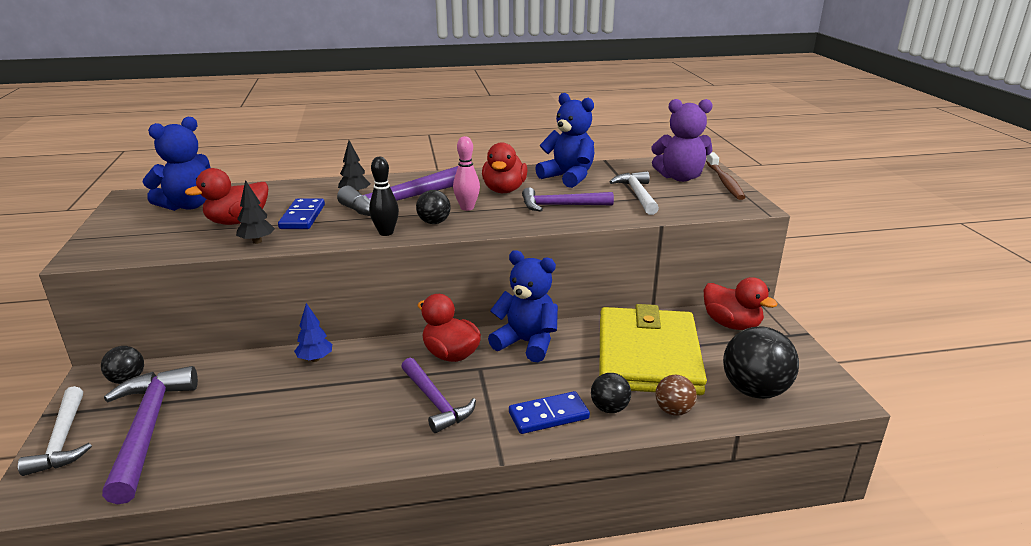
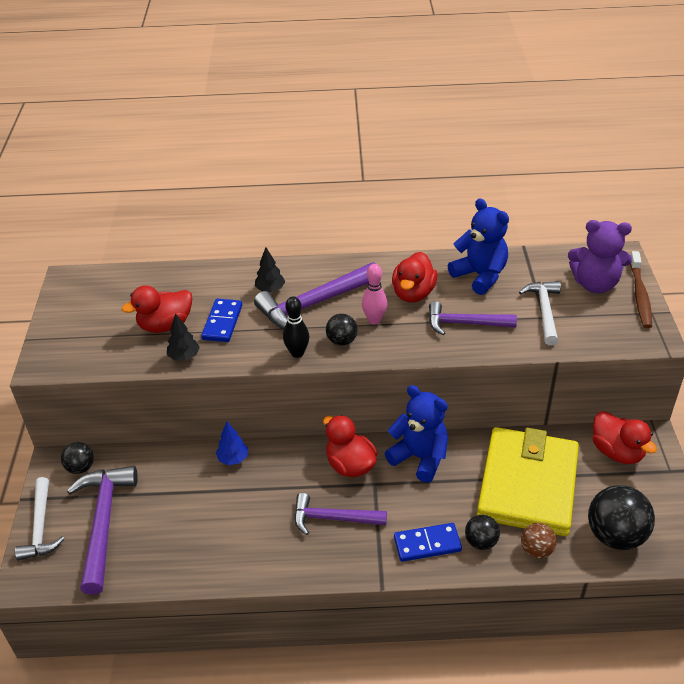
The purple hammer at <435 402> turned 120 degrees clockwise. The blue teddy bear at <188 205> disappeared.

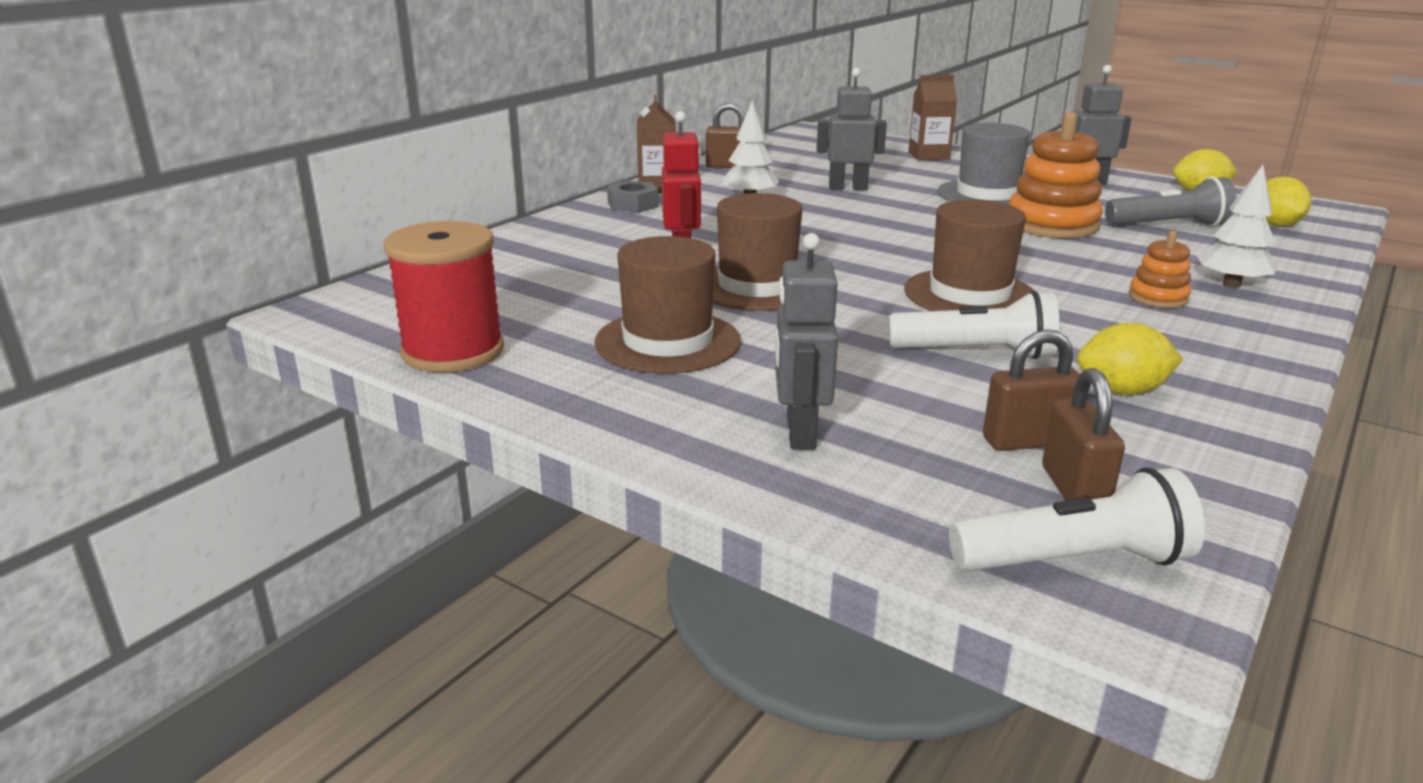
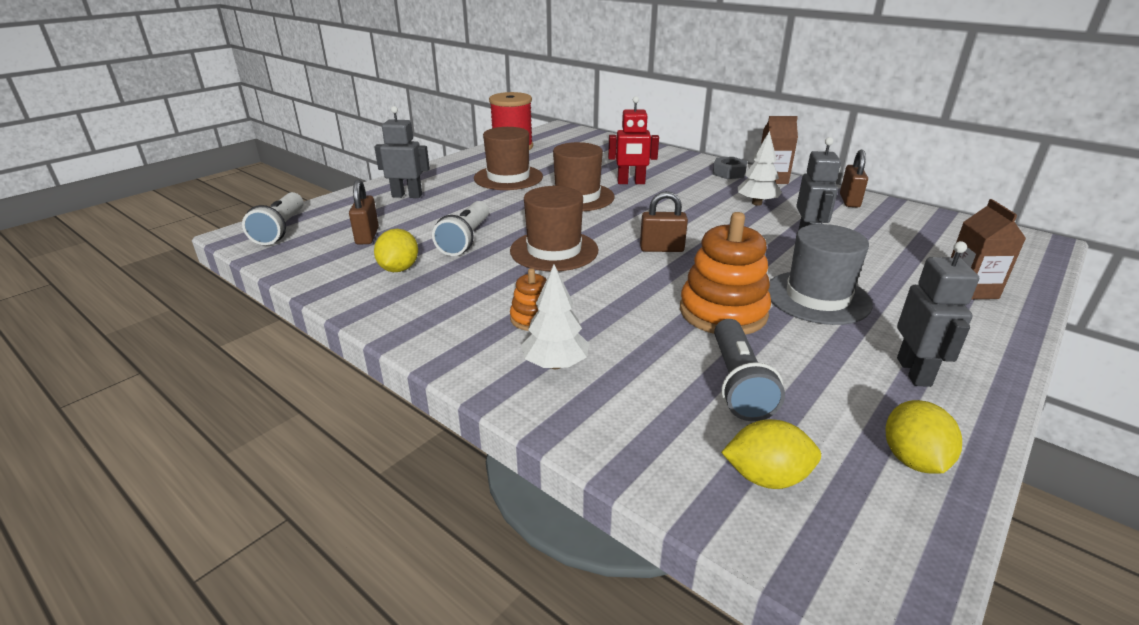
The brown padlock moved from <1074 490> to <661 249>.

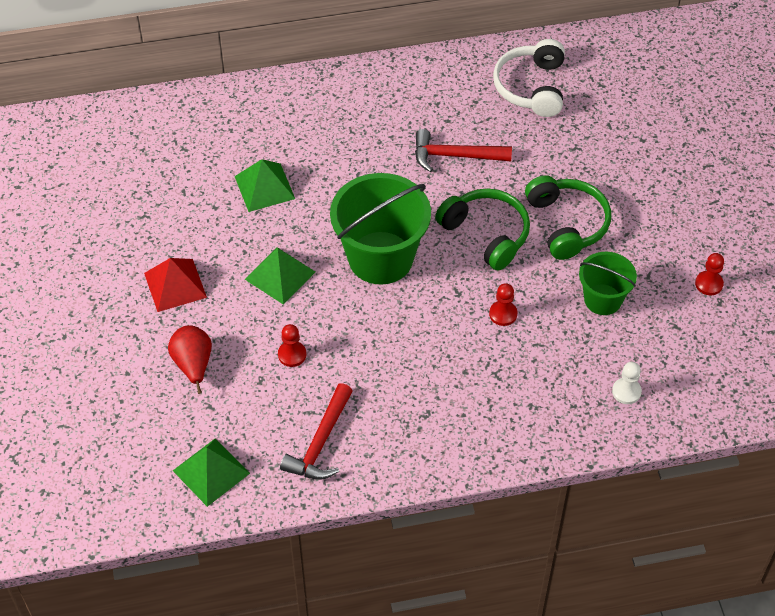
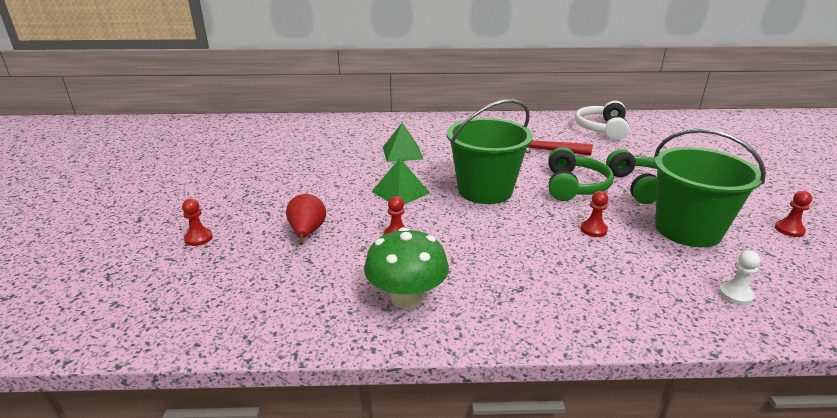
The red pawn at <198 238> appeared. The red hammer at <320 442> was replaced by the green mushroom at <406 298>. The green headphones at <486 234> turned 45 degrees clockwise. The green bucket at <603 299> changed to 1.76 times the size. The red pyramid at <175 285> disappeared. The green pyramid at <211 471> disappeared.

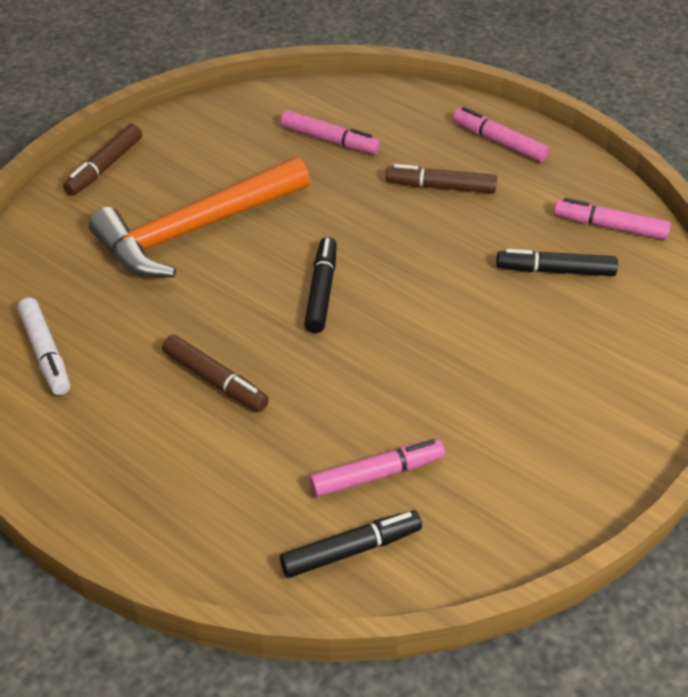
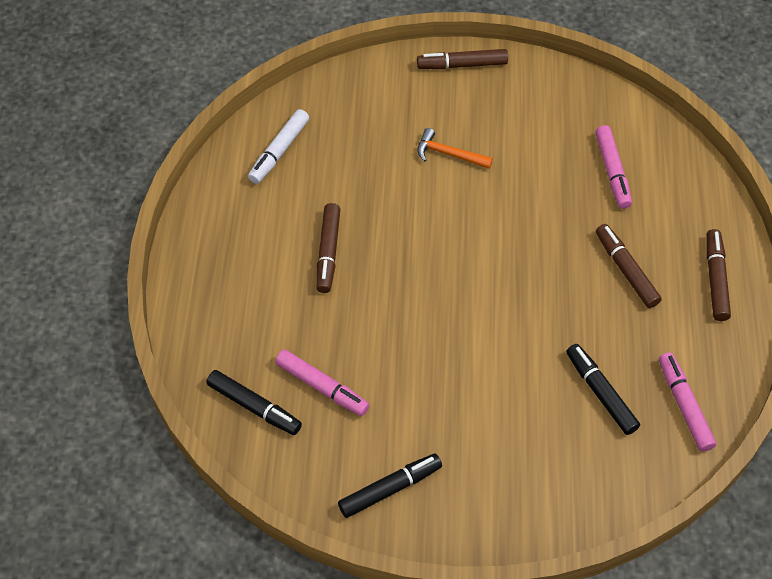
The black marker moved from <321 291> to <390 489>. The orange hammer at <196 229> changed to 0.42 times the size. The pink marker at <499 142> became the brown marker at <715 279>.

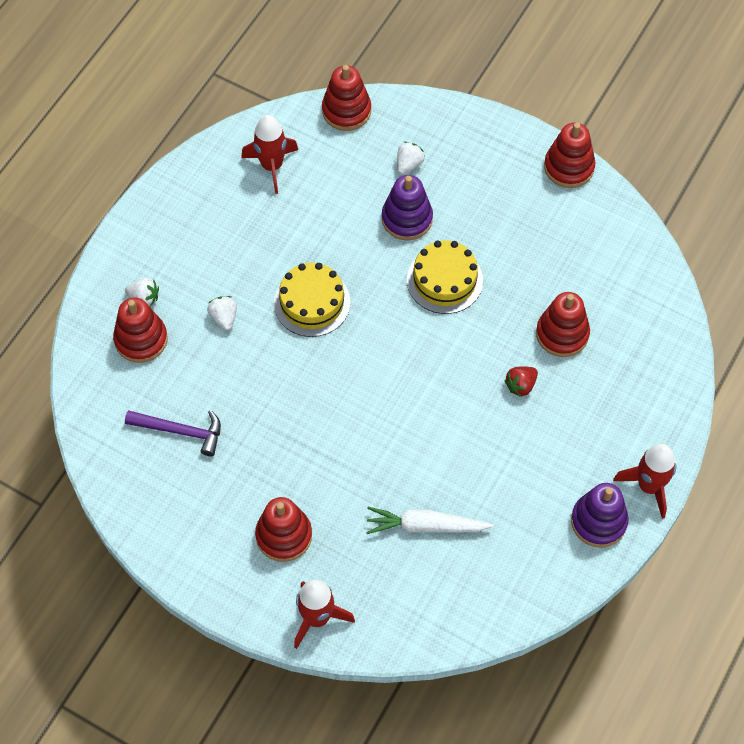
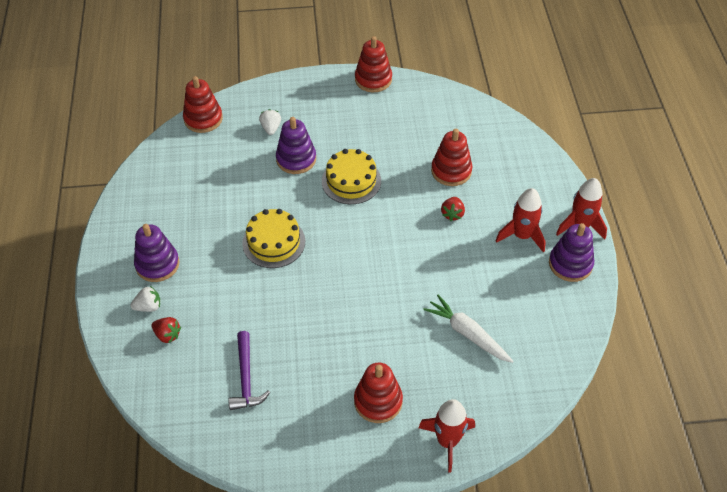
The purple stacking toy at <157 264> appeared. The red stacking toy at <141 339> was replaced by the red strawberry at <167 335>. The purple hammer at <180 431> turned 105 degrees clockwise. The white carrot at <426 526> turned 75 degrees clockwise. The red rocket moved from <271 166> to <522 236>. The white strawberry at <224 318> disappeared.

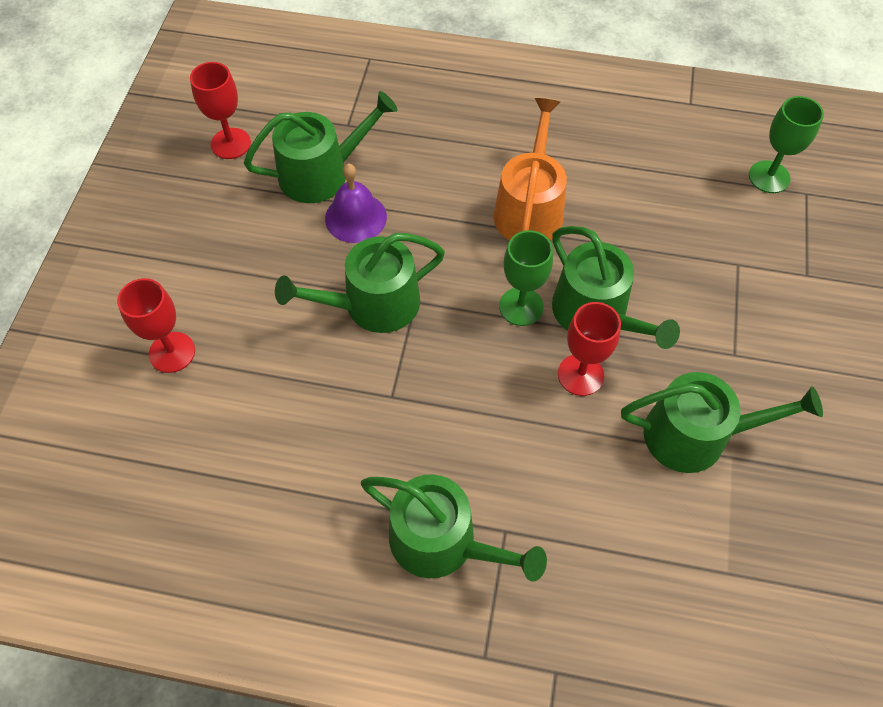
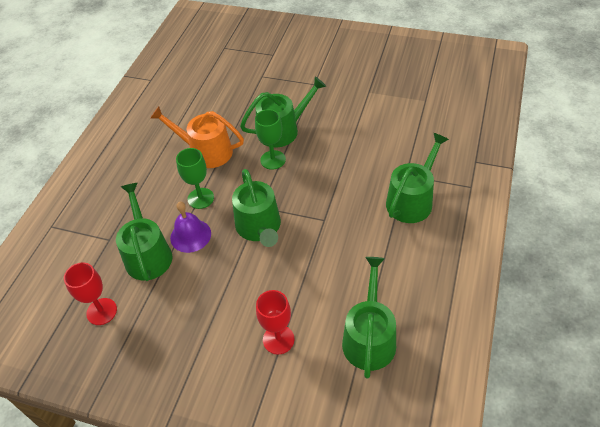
The green goblet moved from <769 177> to <200 198>. The green watering can moved from <696 435> to <369 337>. The red goblet at <580 375> disappeared.

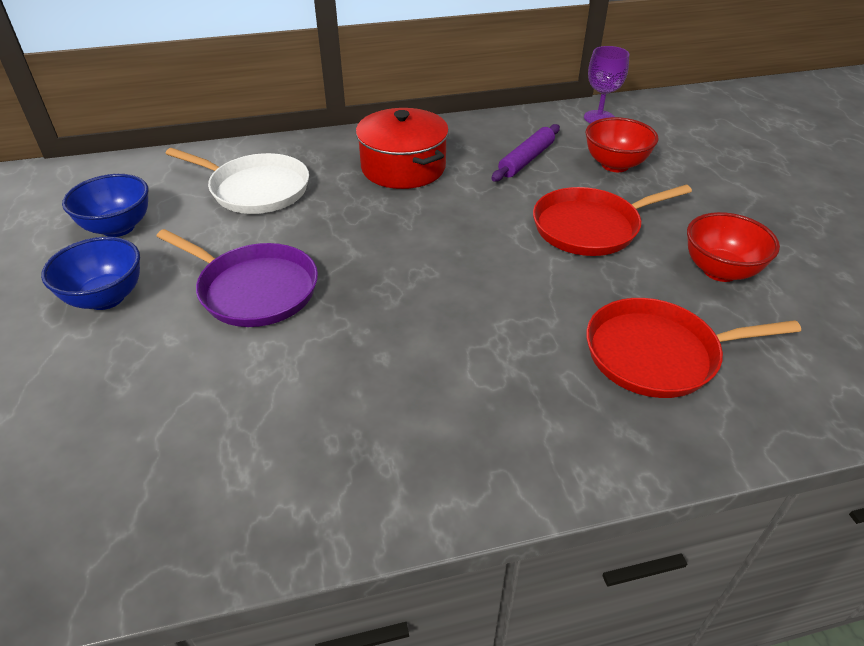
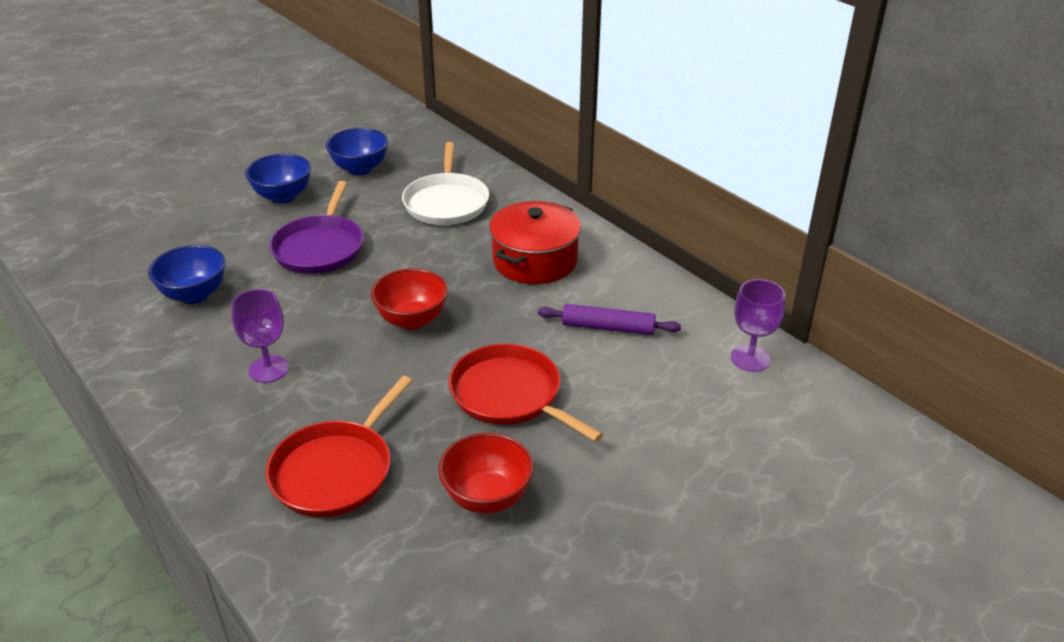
The blue bowl at <194 295> appeared. The purple goblet at <269 369> appeared. The red pan at <658 354> turned 120 degrees counterclockwise. The red bowl moved from <615 165> to <412 320>.

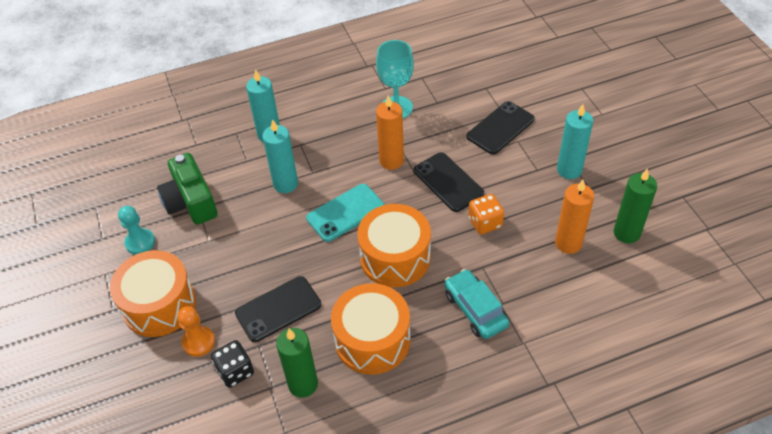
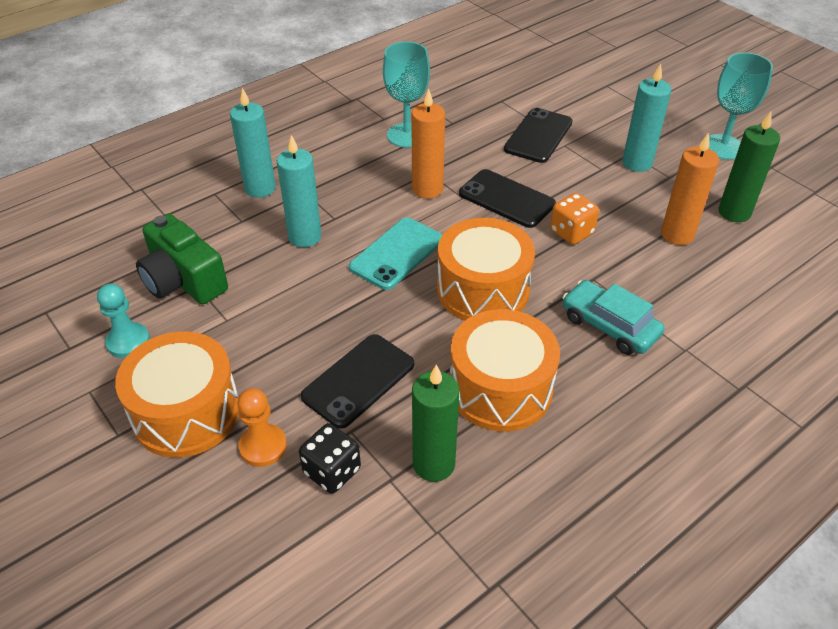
The turquoise goblet at <723 147> appeared.

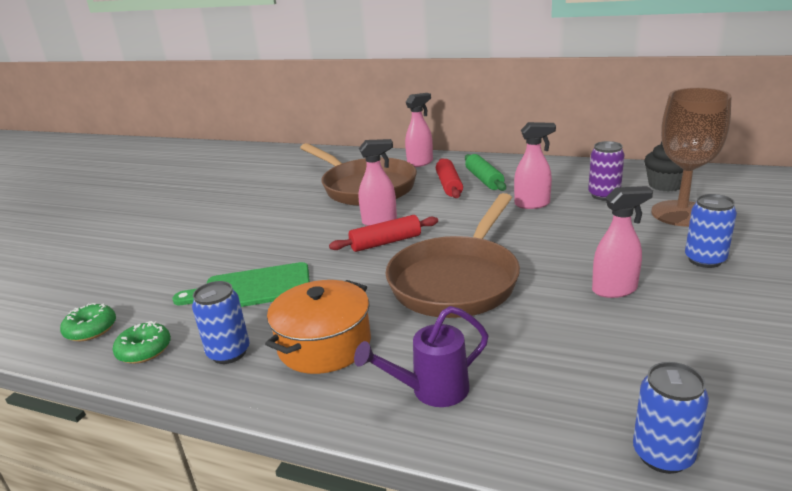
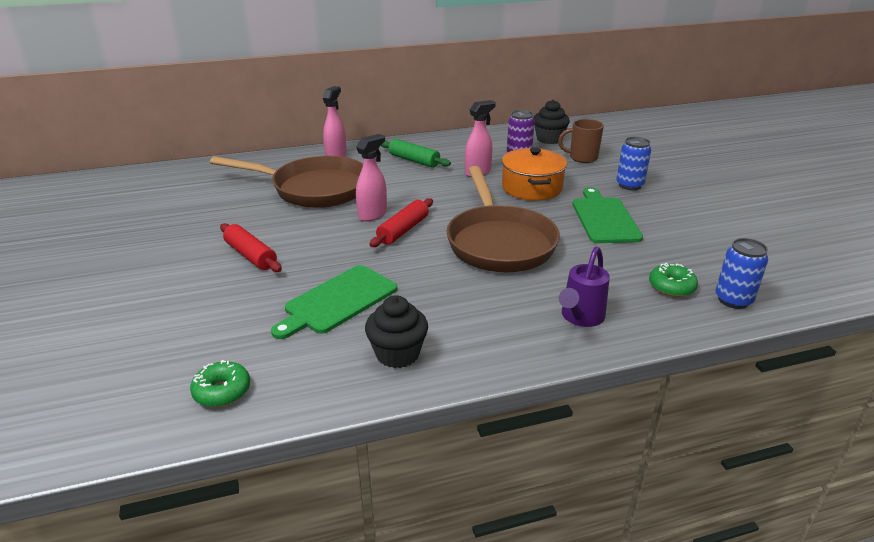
The red rolling pin moved from <449 185> to <250 255>. The blue can at <229 353> was replaced by the black cupcake at <397 354>. The orange pot moved from <324 344> to <531 188>. The brown goblet at <681 213> was replaced by the brown mug at <582 158>. The pink spray bottle at <615 290> was replaced by the green cutting board at <604 218>. The green donut moved from <144 350> to <671 287>.

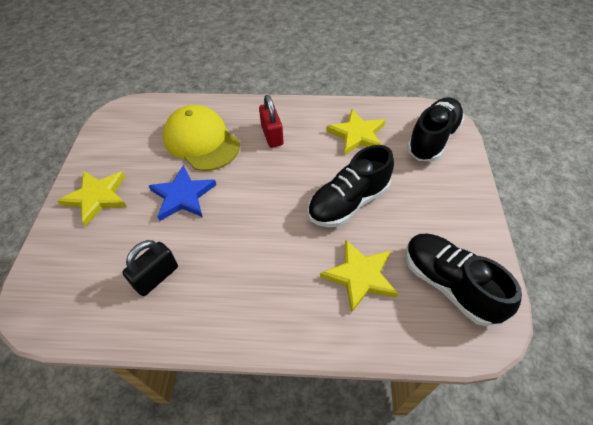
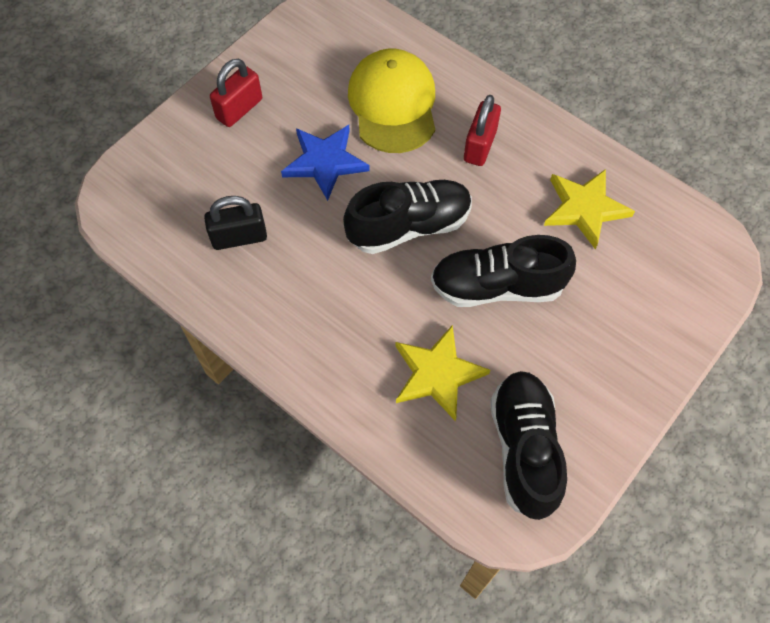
The yellow star at <97 197> was replaced by the red padlock at <239 109>. The black shoe moved from <432 139> to <409 226>.

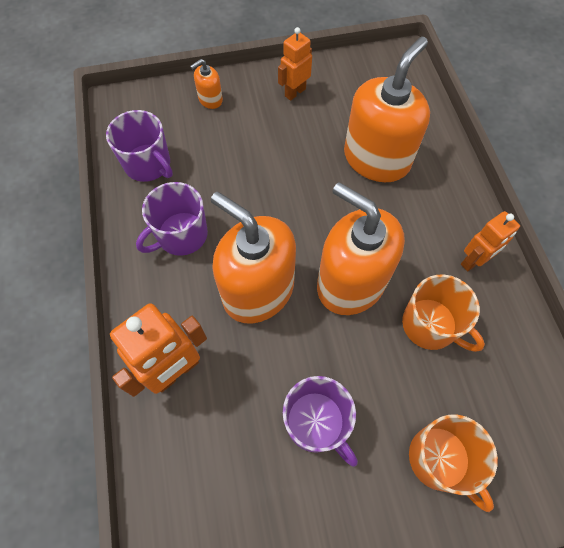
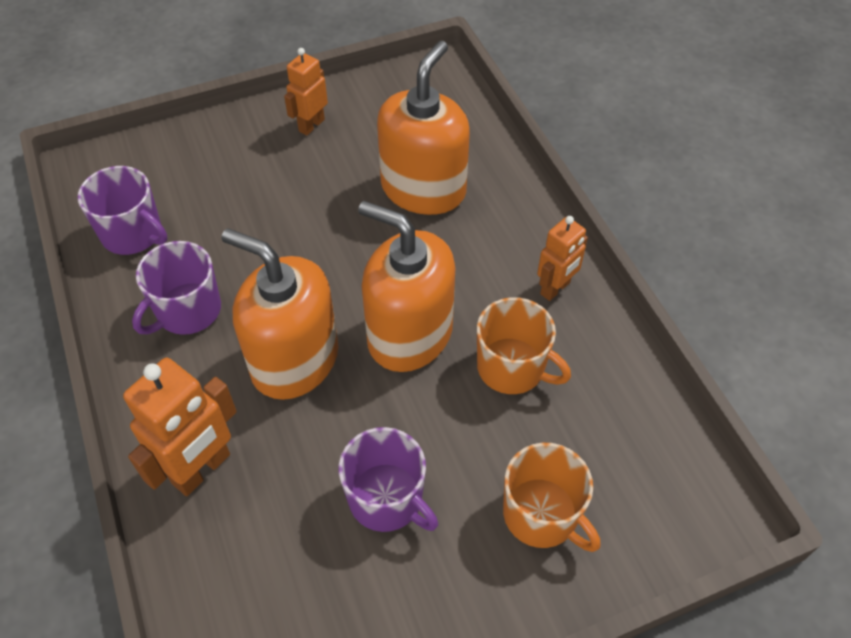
The orange soap dispenser at <210 99> disappeared.

